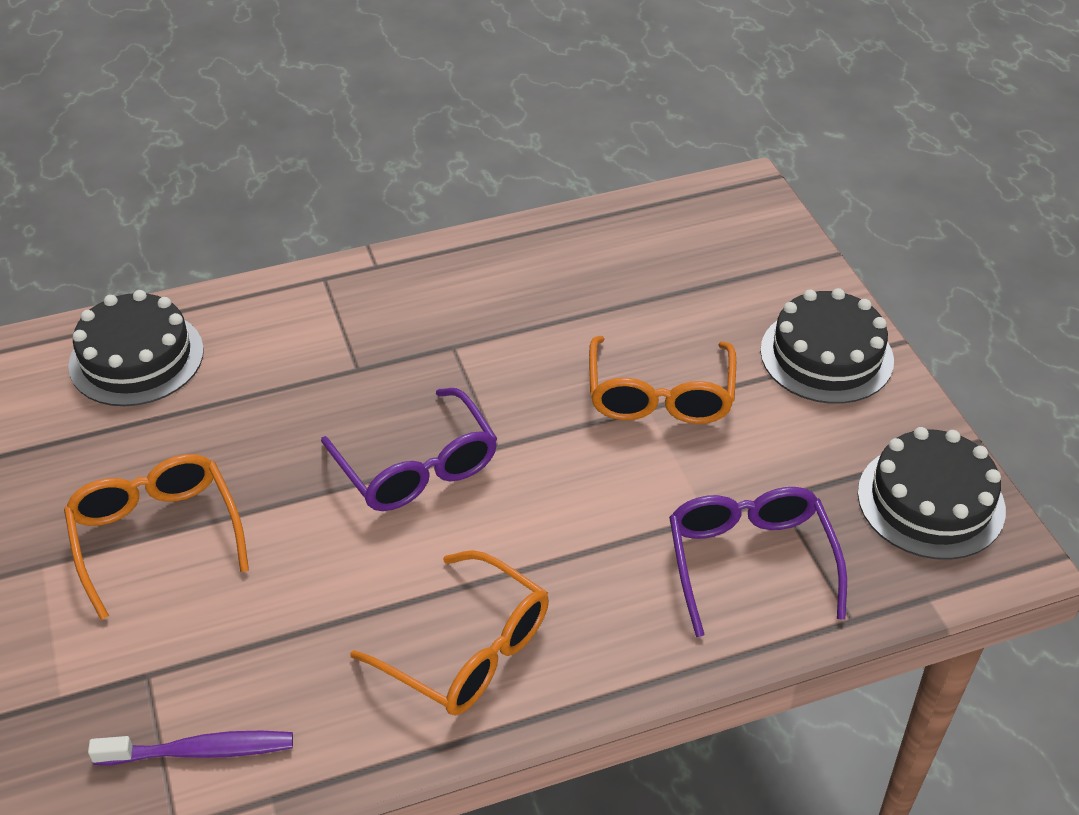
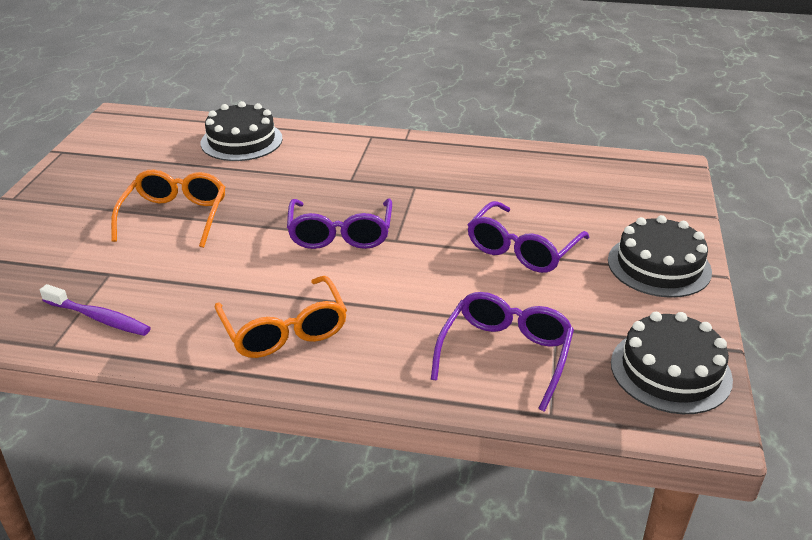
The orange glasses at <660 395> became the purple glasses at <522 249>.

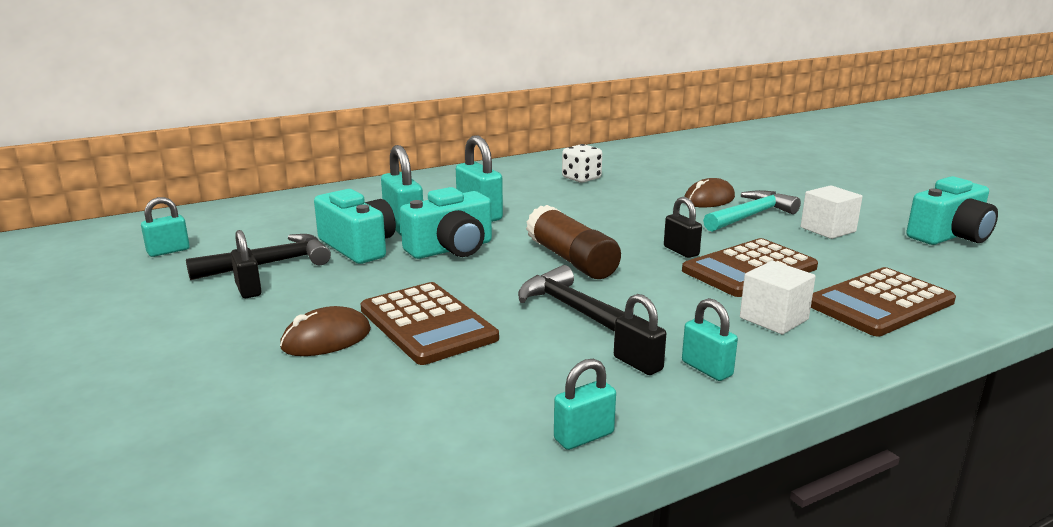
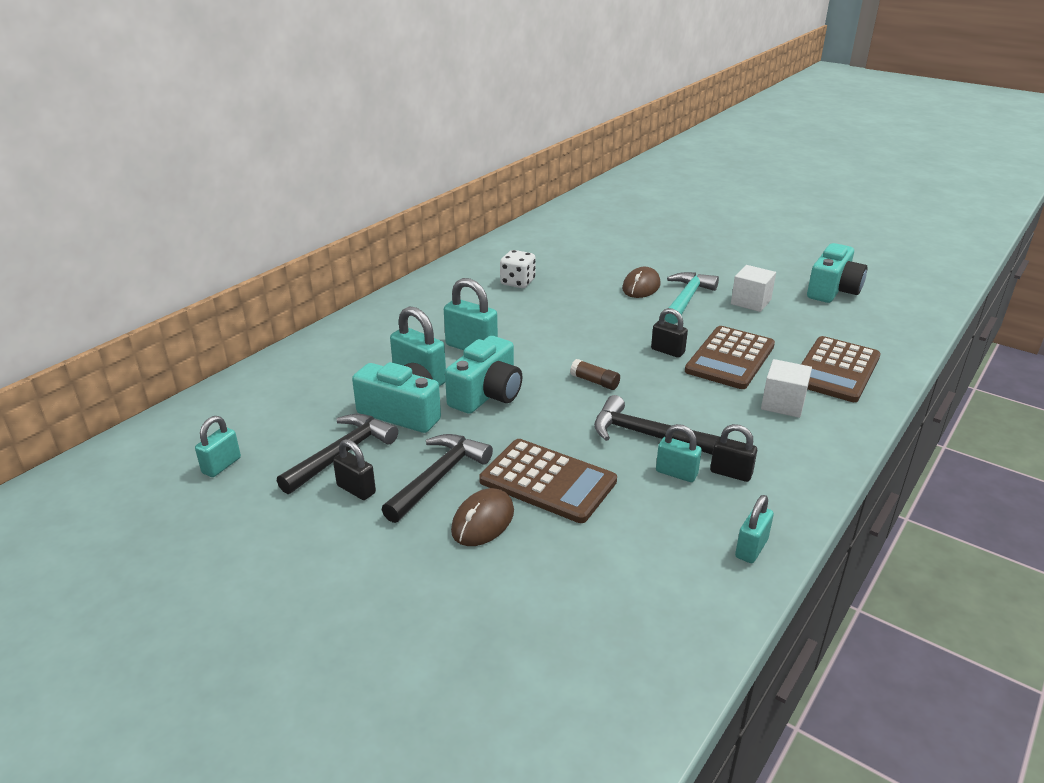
The black hammer at <438 477> appeared. The brown glue stick at <571 260> changed to 0.49 times the size. The turquoise padlock moved from <706 369> to <676 473>.

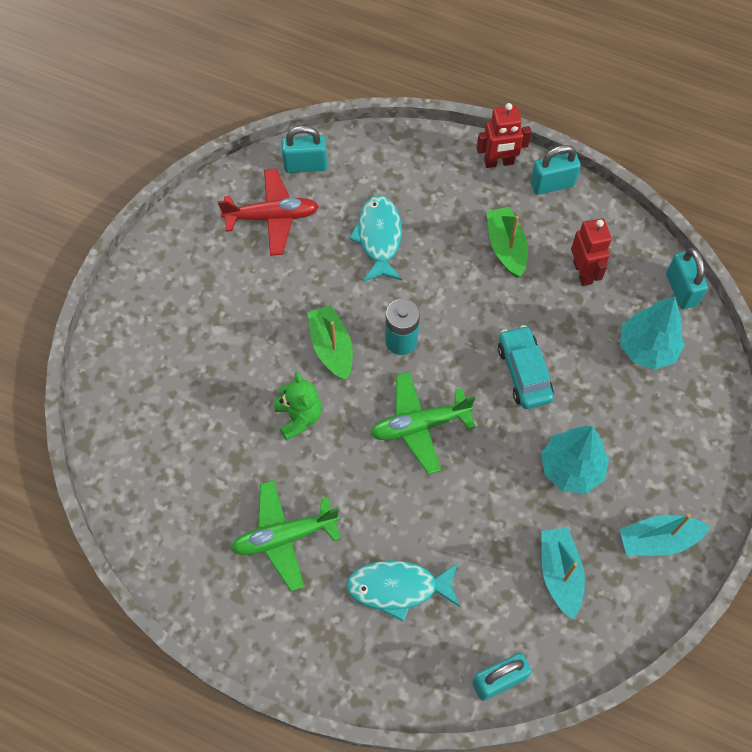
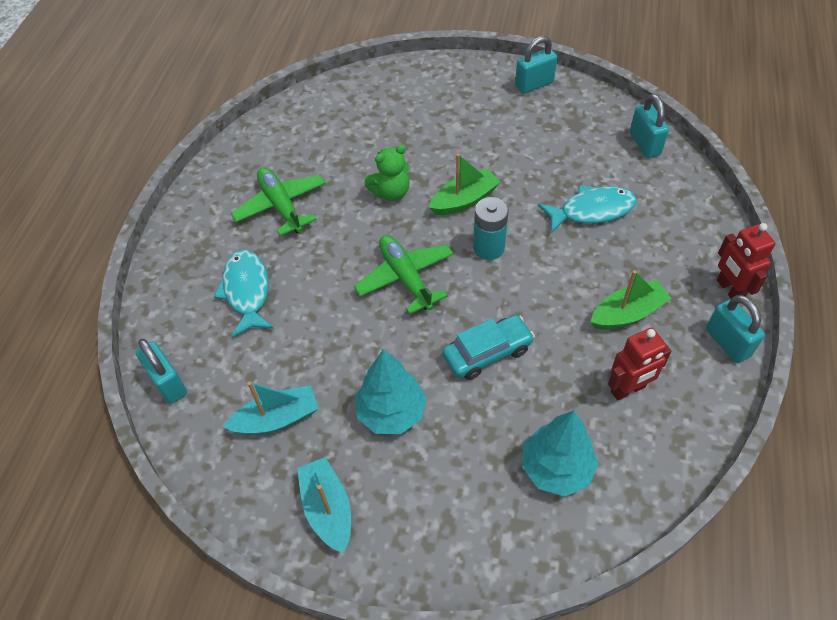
The turquoise padlock moved from <681 289> to <534 84>. The red plane at <272 217> disappeared.

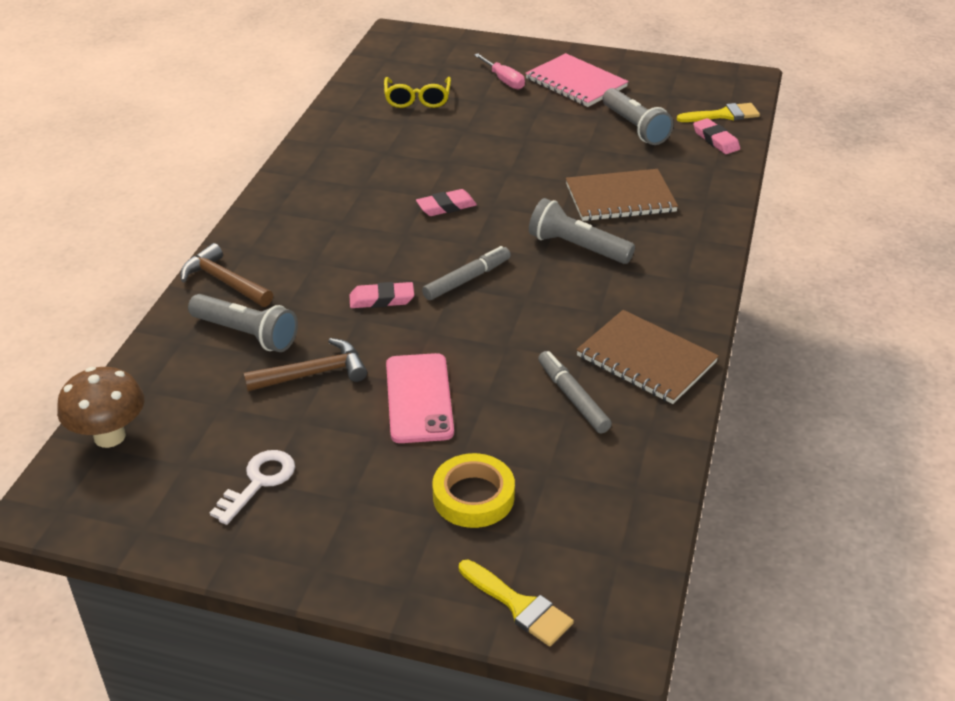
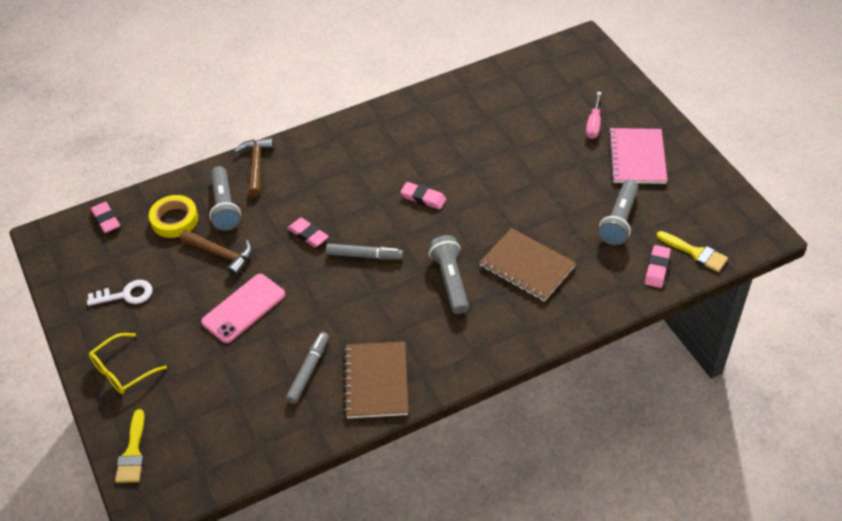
The yellow glasses moved from <417 99> to <123 370>. The brown mushroom at <109 436> was replaced by the pink eraser at <106 219>. The yellow tape moved from <473 496> to <174 220>.

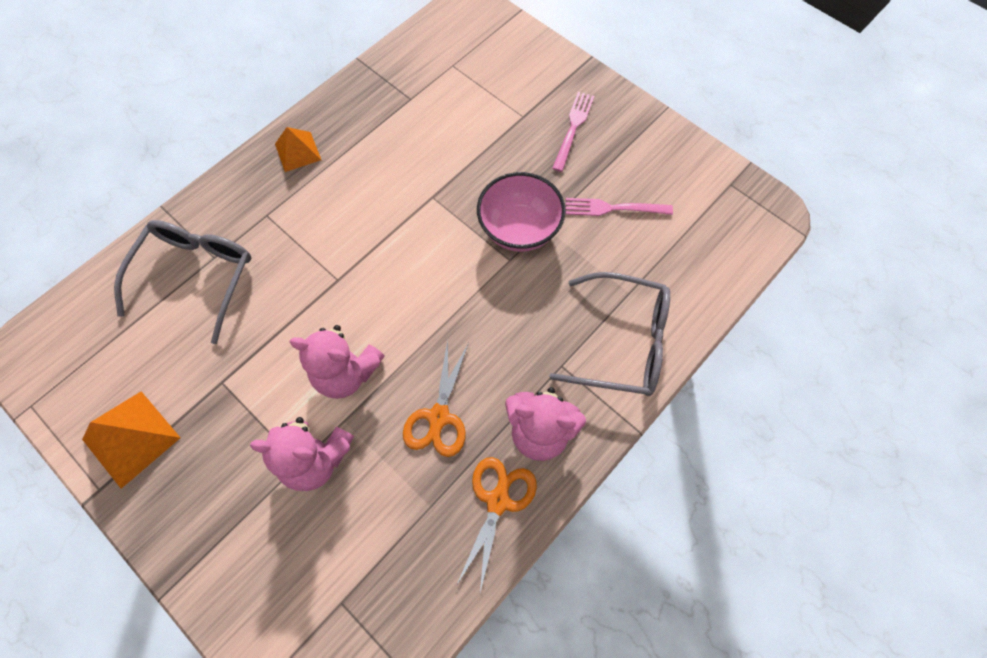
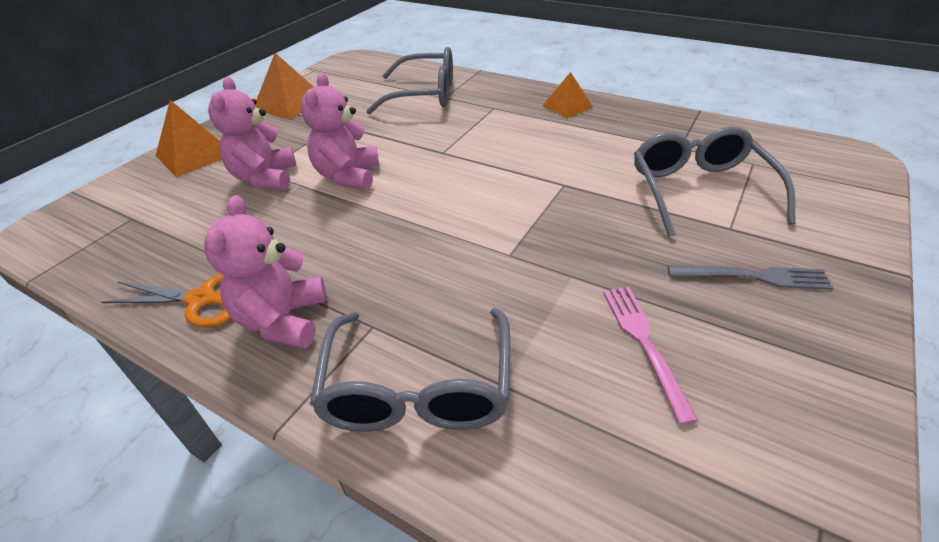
The orange pyramid at <195 154> appeared. The grey glasses at <699 190> appeared. The pink fork at <573 127> became the grey fork at <754 276>. The orange scissors at <439 417> disappeared. The pink bowl at <519 229> disappeared.

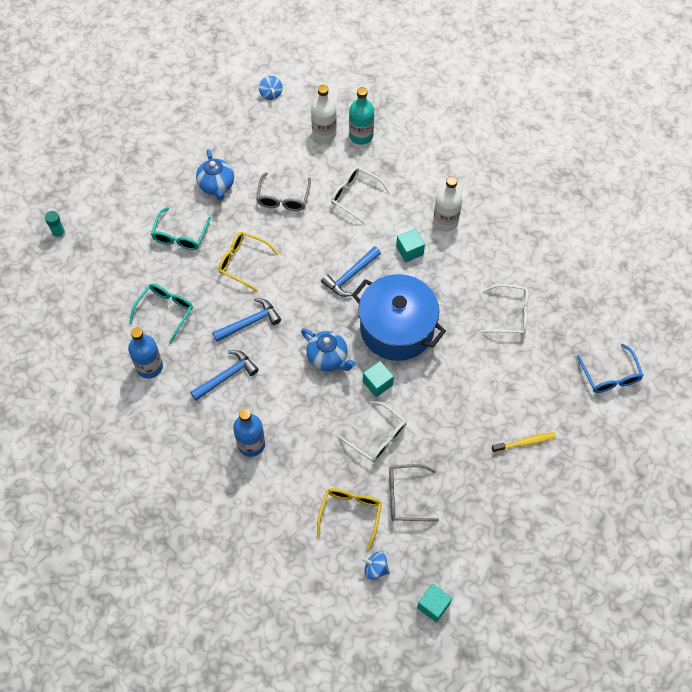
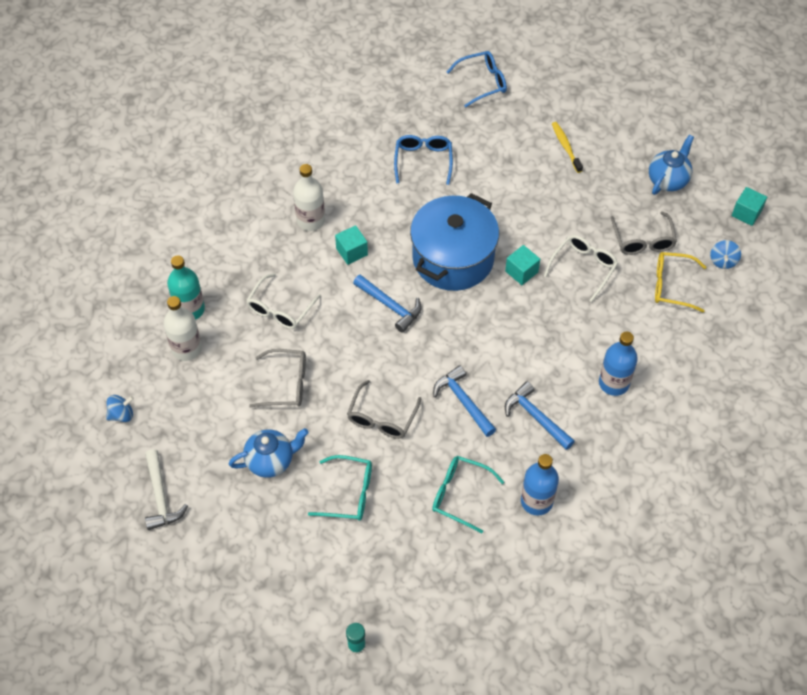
The white hammer at <161 497> appeared. The yellow glasses at <243 262> became the grey glasses at <382 418>. The white glasses at <510 314> became the blue glasses at <423 161>. The blue teapot moved from <328 358> to <668 180>.

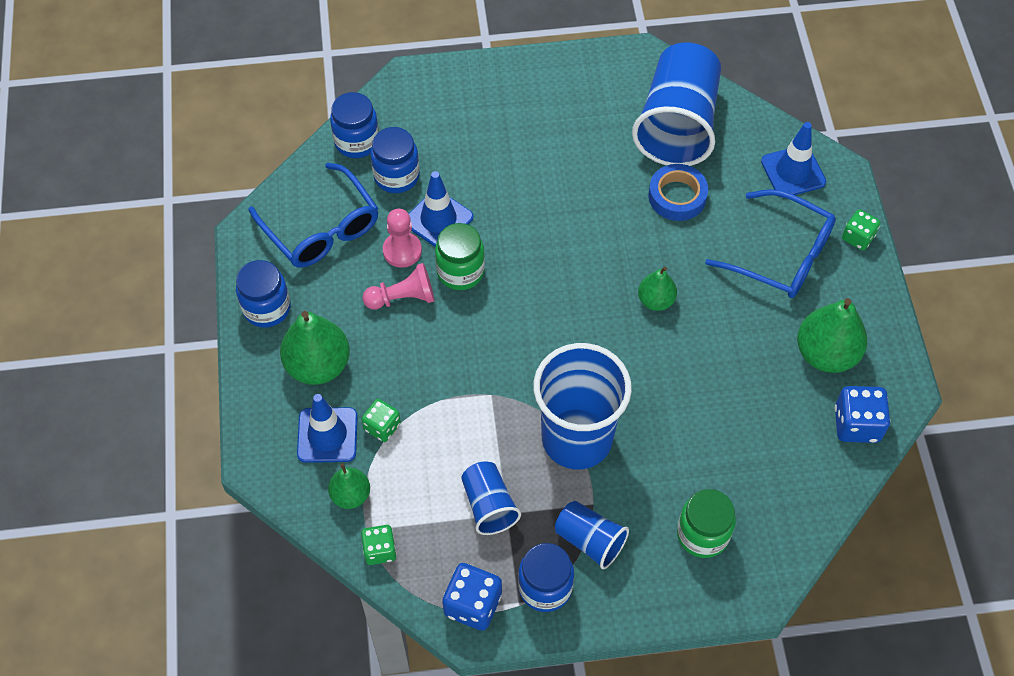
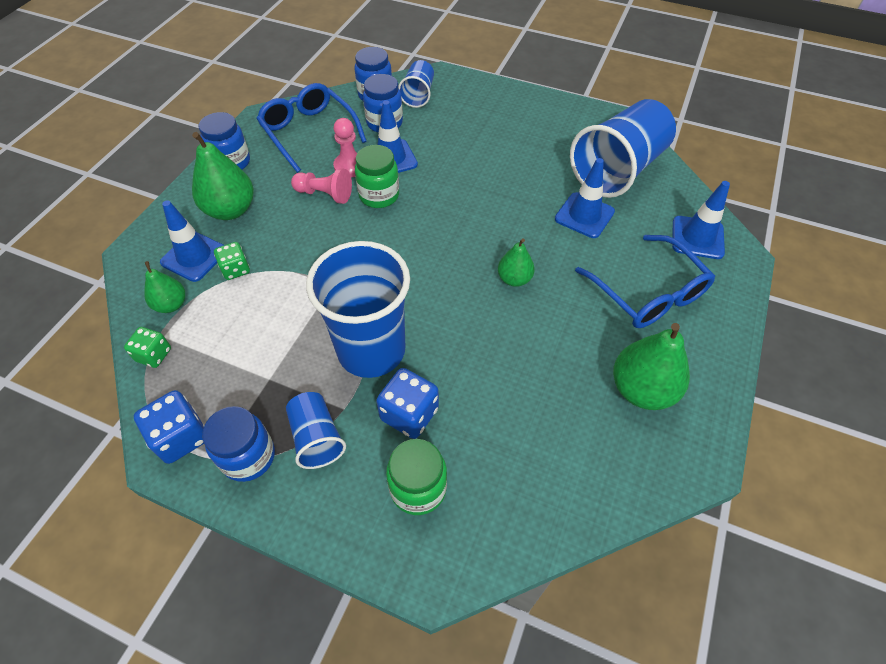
The blue glasses at <321 228> turned 150 degrees clockwise. The blue dice moved from <856 424> to <409 414>. The blue cup moved from <489 505> to <418 95>. The blue tape at <677 196> was replaced by the blue traffic cone at <584 215>. The green dice at <858 237> disappeared.

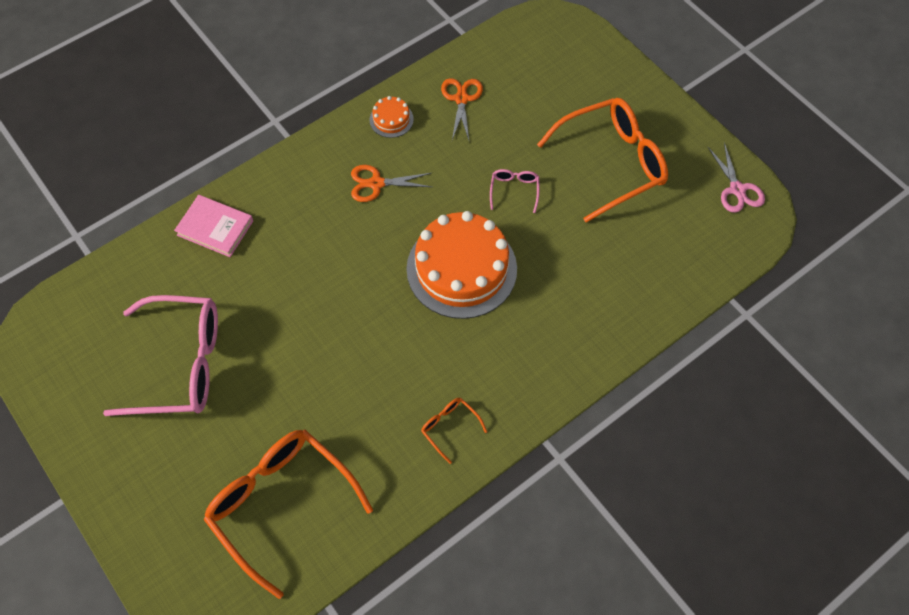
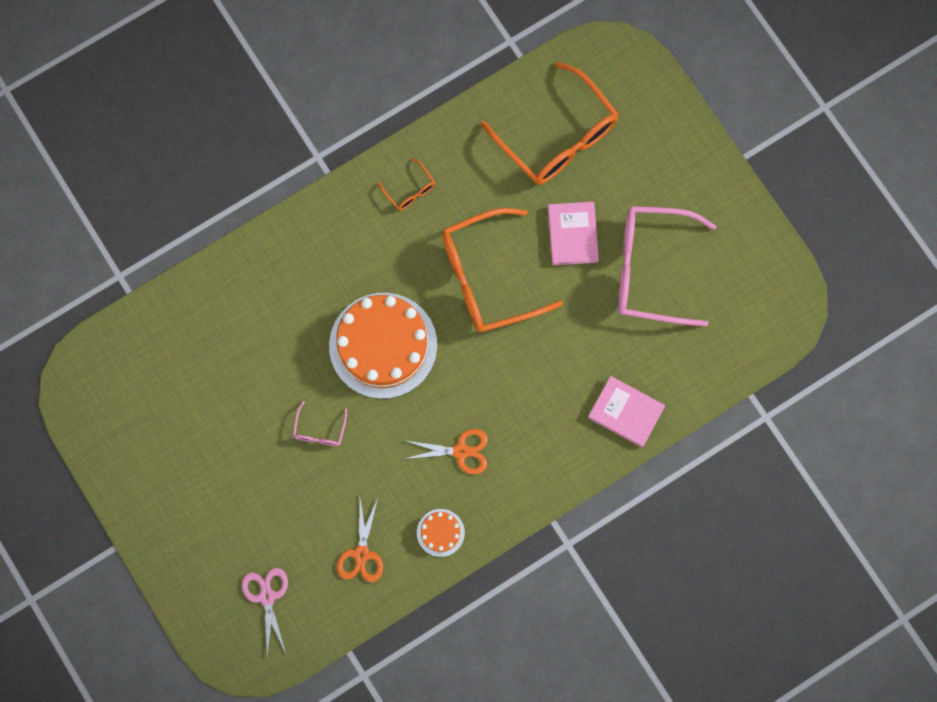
The pink scissors moved from <737 189> to <267 597>. The orange glasses moved from <611 163> to <488 277>. The pink book at <572 234> appeared.

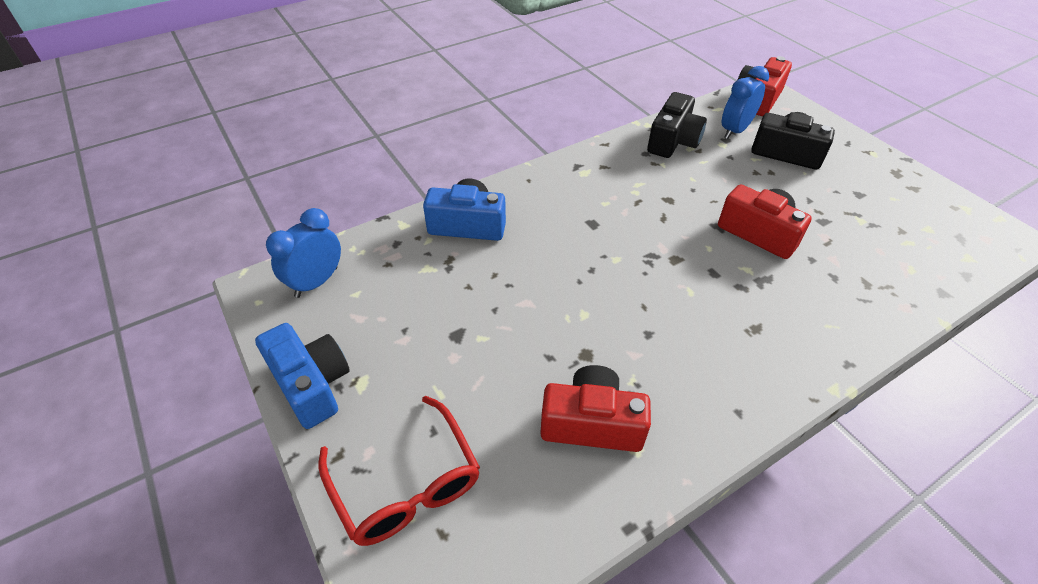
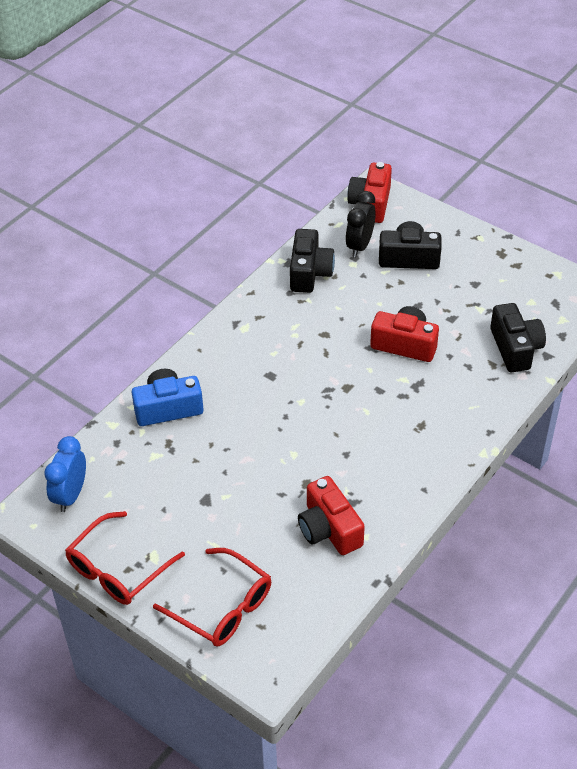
The blue camera at <311 384> was replaced by the red glasses at <117 569>. The red camera at <592 423> turned 105 degrees counterclockwise. The blue clock at <735 131> became the black clock at <359 246>. The black camera at <515 348> appeared.

